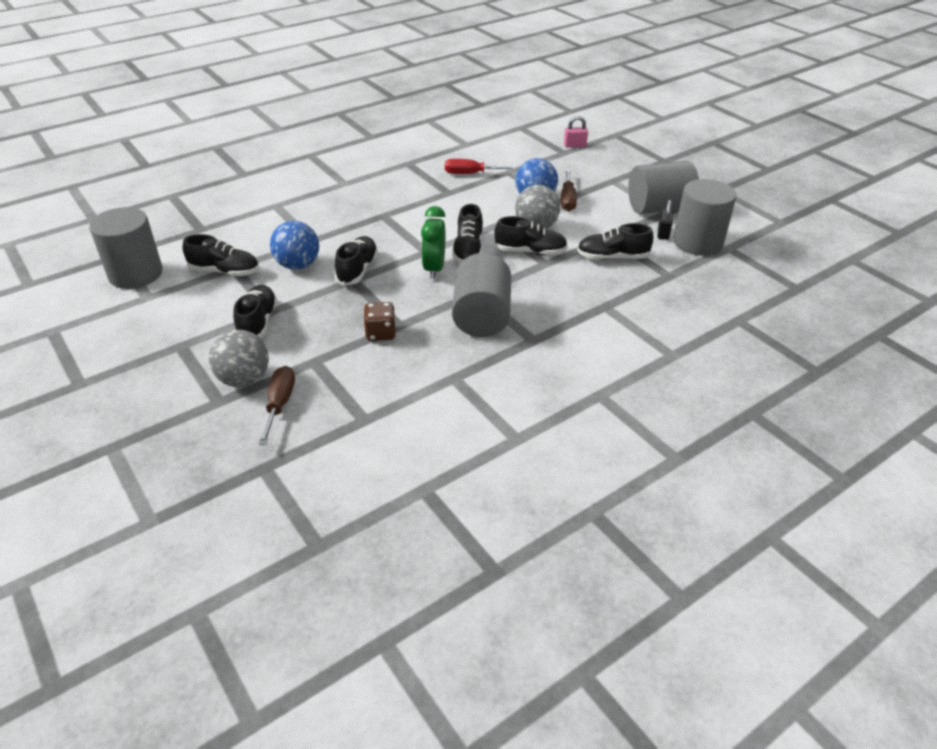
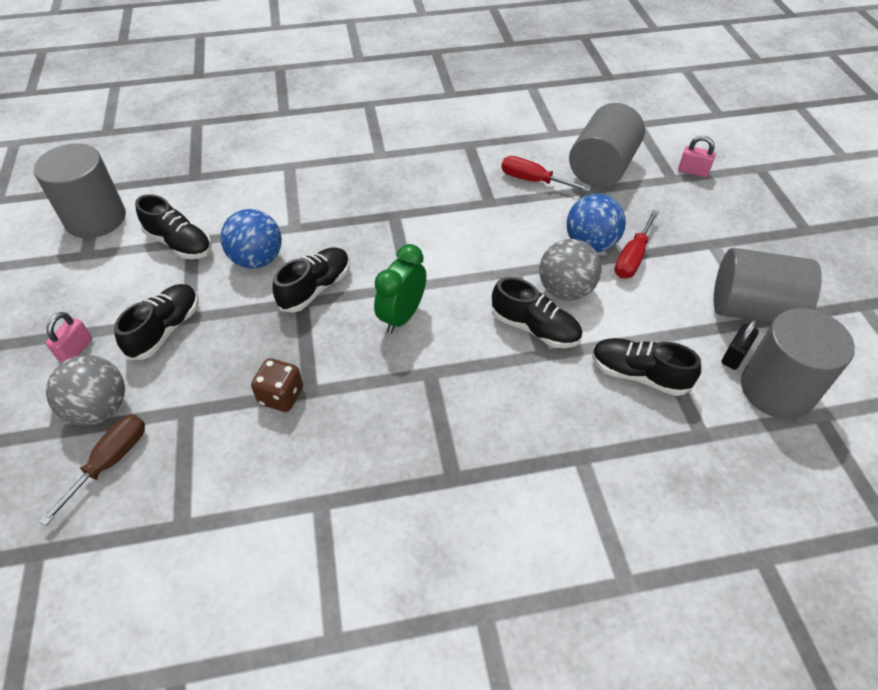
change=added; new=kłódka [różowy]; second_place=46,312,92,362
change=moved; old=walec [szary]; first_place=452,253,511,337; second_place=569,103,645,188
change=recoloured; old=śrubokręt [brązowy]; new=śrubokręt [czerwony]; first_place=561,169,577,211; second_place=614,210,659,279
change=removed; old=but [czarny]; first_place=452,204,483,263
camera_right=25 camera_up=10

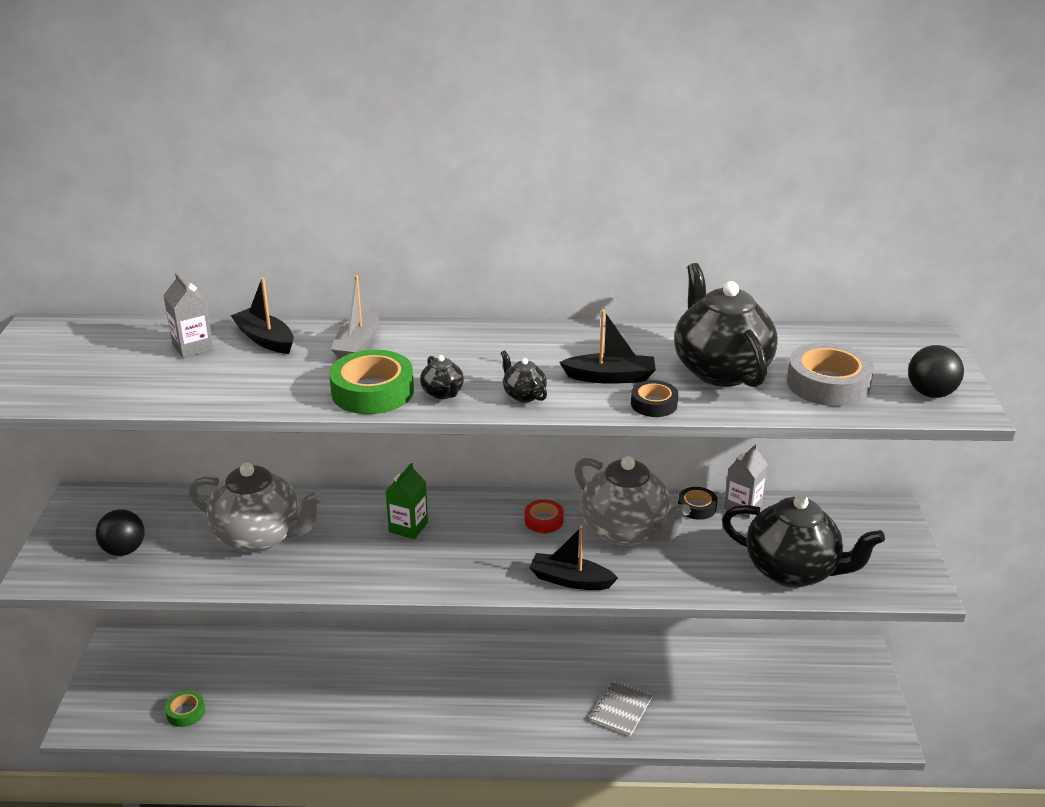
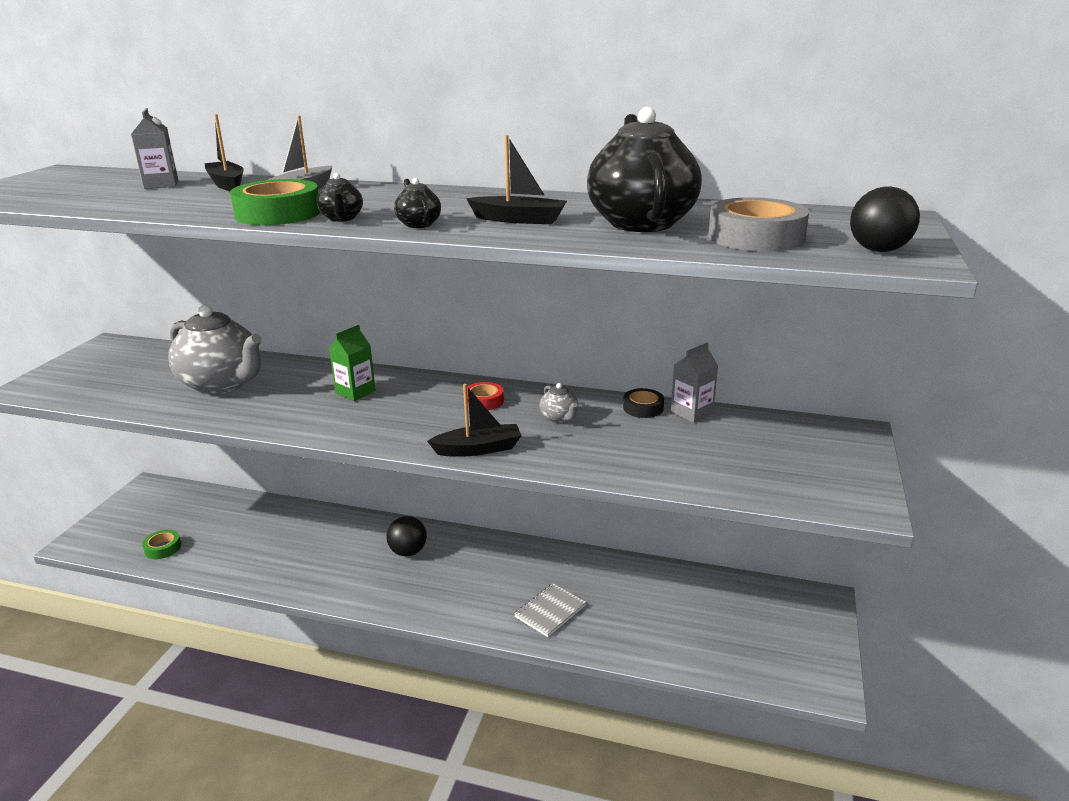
change=moved; old=piłka [czarny]; first_place=96,509,145,556; second_place=386,516,427,556
change=turned; old=łódka [czarny]; first_place=529,526,618,590; second_place=427,384,522,457; degrees=135
change=resized; old=imbryk [szary]; first_place=574,456,690,546; second_place=540,383,579,423; factor=0.42
change=removed; old=taśma klejąca [czarny]; first_place=631,380,678,417
change=removed; old=imbryk [czarny]; first_place=722,495,885,588
camera_right=15 camera_up=-5

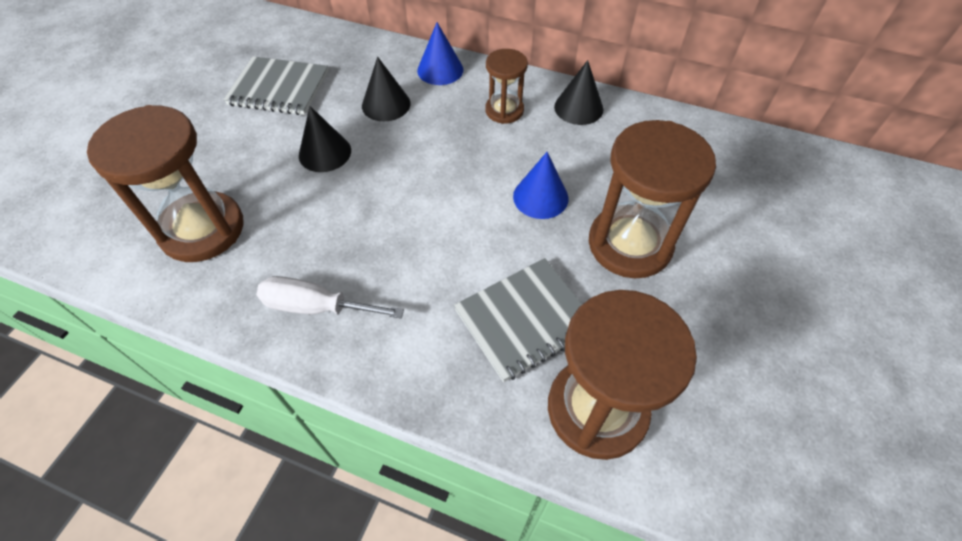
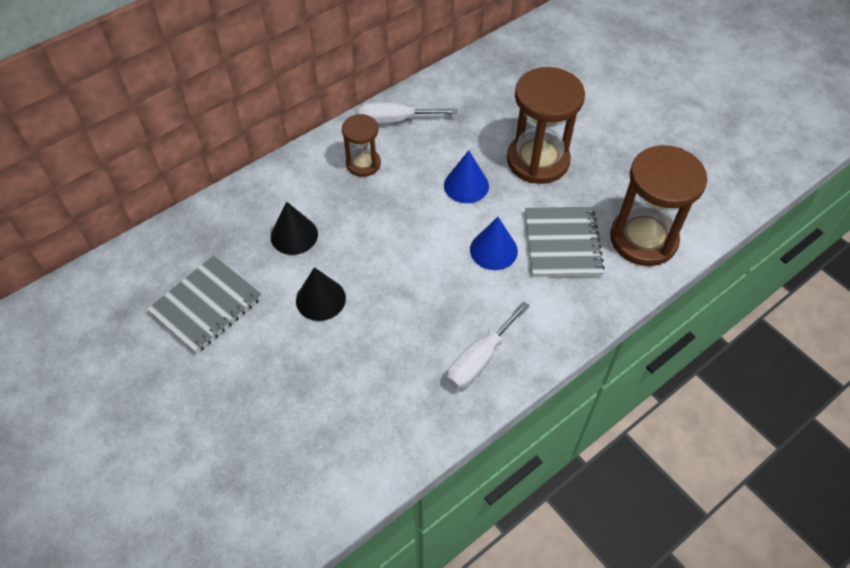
change=replaced; old=stożek [czarny]; new=śrubokręt [biały]; first_place=554,60,603,125; second_place=359,101,457,124
change=moved; old=stożek [niebieski]; first_place=417,22,464,85; second_place=470,217,518,270
change=removed; old=klepsydra [brązowy]; first_place=87,105,244,262
camera_right=-60 camera_up=0

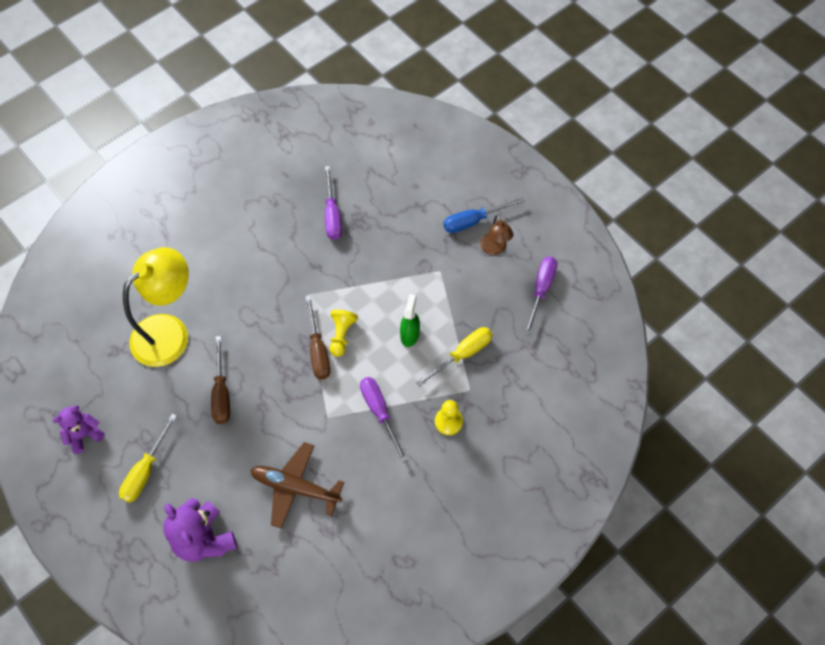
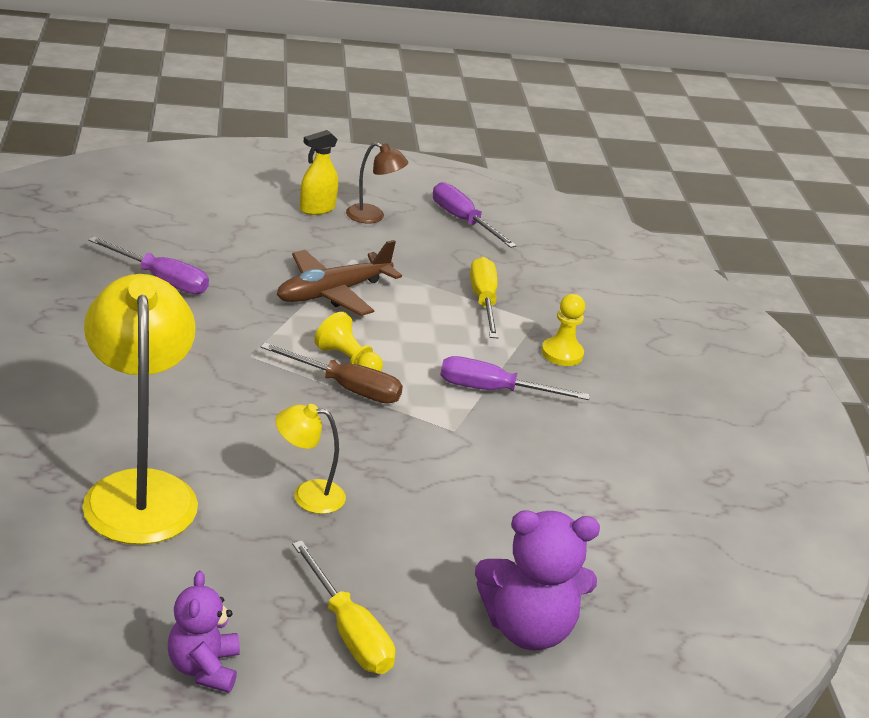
change=replaced; old=śrubokręt [brązowy]; new=lampka [żółty]; first_place=211,336,230,424; second_place=275,404,346,514
change=moved; old=samolot [brązowy]; first_place=250,442,344,529; second_place=277,240,402,316
change=replaced; old=śrubokręt [niebieski]; new=spryskiwacz [żółty]; first_place=443,198,524,233; second_place=300,130,338,215
change=removed; old=spryskiwacz [zielony]; first_place=400,294,420,347
camera_right=-60 camera_up=-30

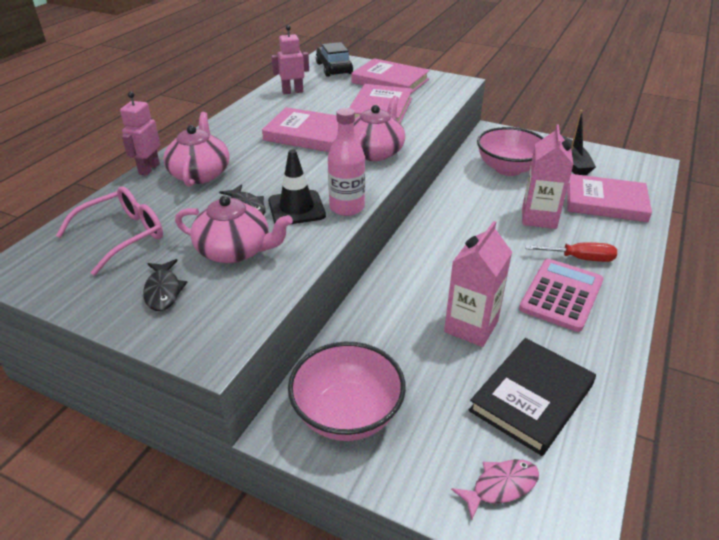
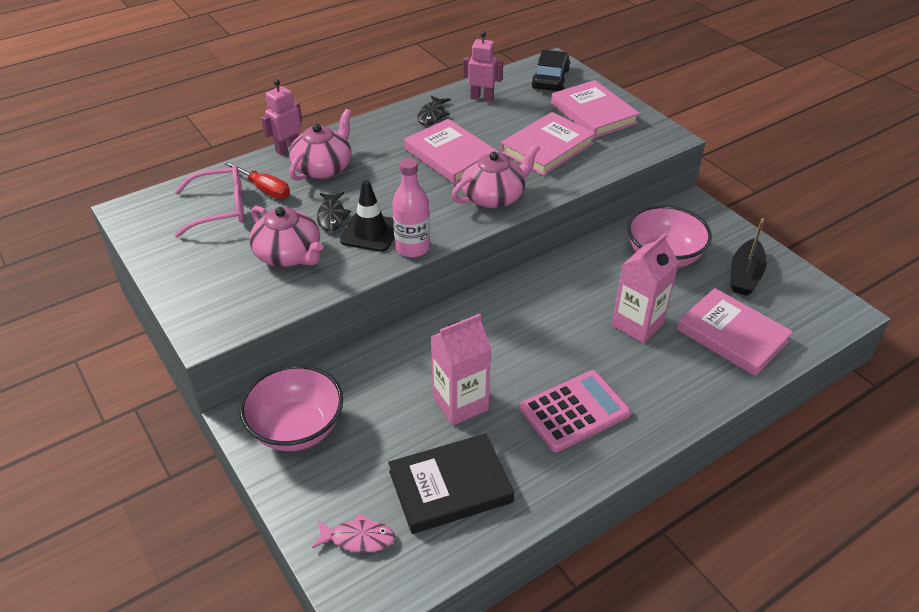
change=moved; old=śrubokręt [czerwony]; first_place=525,242,617,262; second_place=224,161,290,199
change=moved; old=ryba [czarny]; first_place=143,259,187,311; second_place=418,96,451,125
camera_right=30 camera_up=5

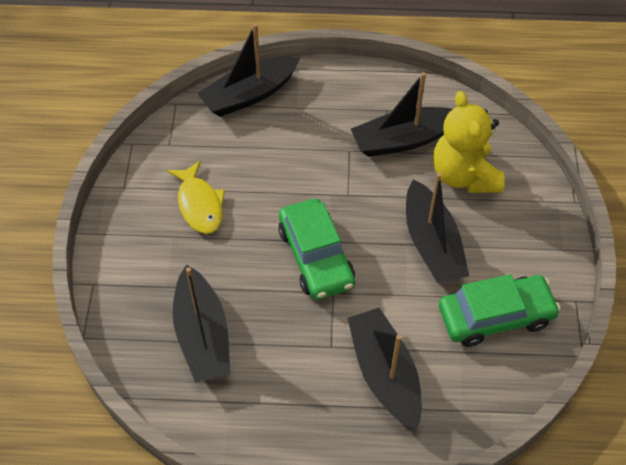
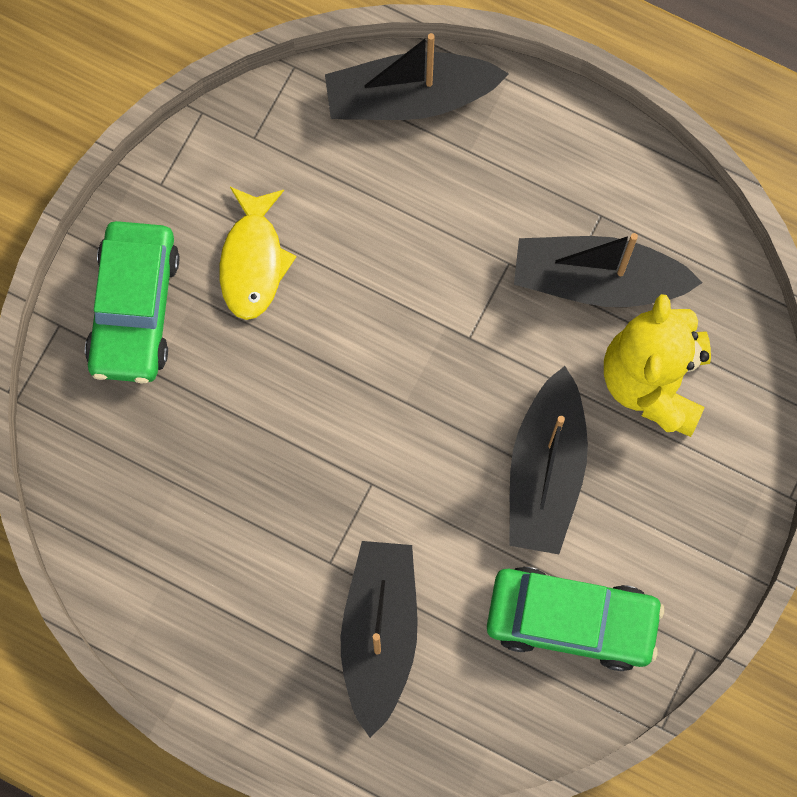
change=moved; old=samochód [zielony]; first_place=278,199,355,300; second_place=85,221,179,384
change=removed; old=łódka [czarny]; first_place=173,265,231,383
camera_right=25 camera_up=20

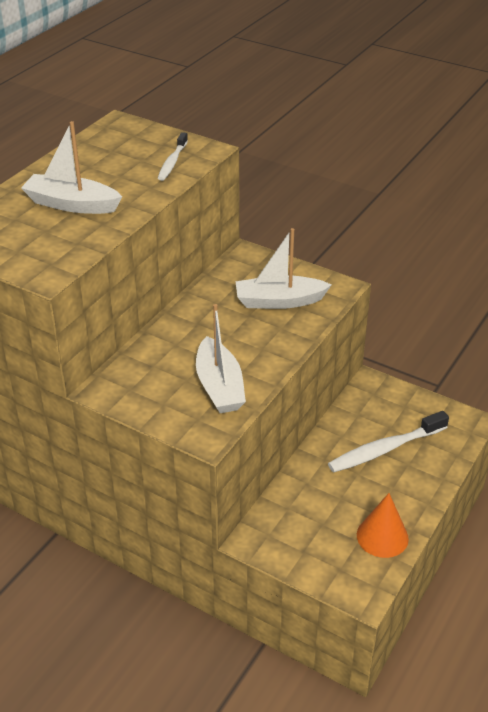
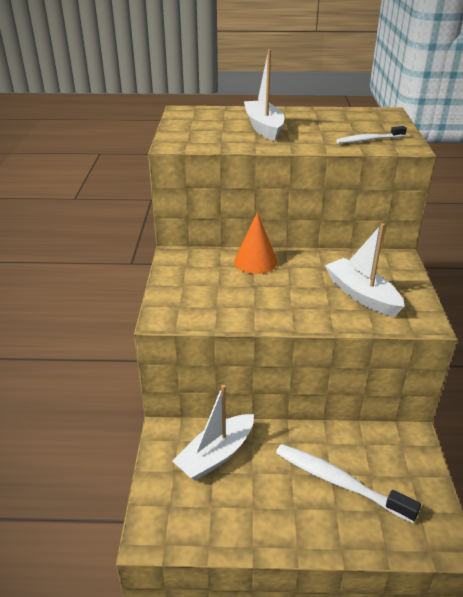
change=moved; old=łódka [biały]; first_place=196,304,246,413; second_place=172,385,254,481
change=moved; old=stożek [pomarańczowy]; first_place=357,493,409,558; second_place=234,212,277,274
camera_right=60 camera_up=-5

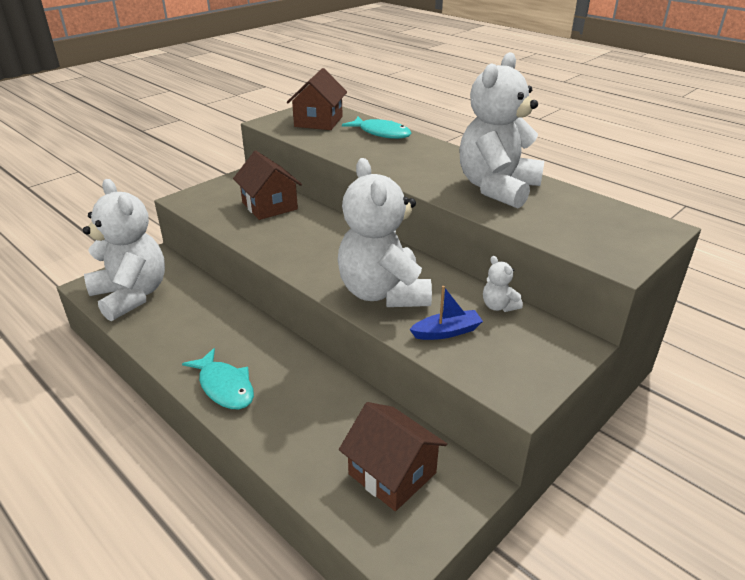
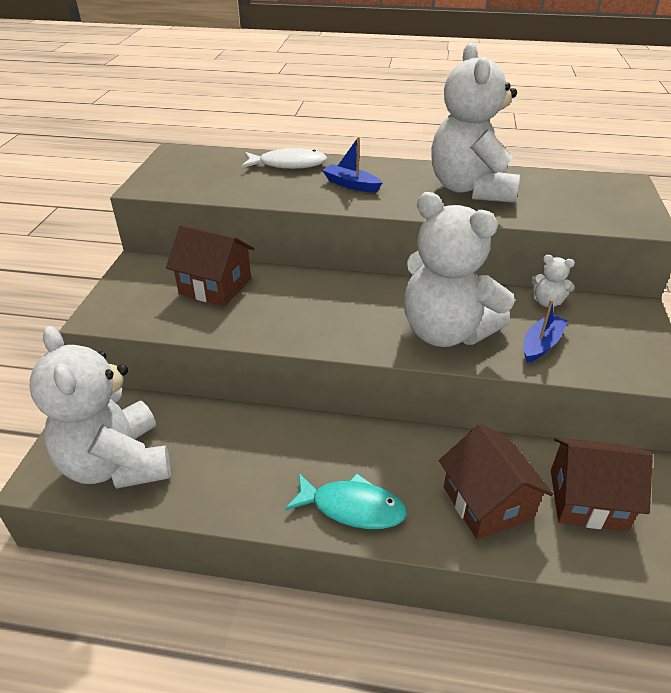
change=turned; old=miś [biały]; first_place=83,179,165,321; second_place=30,326,171,489; degrees=-135
change=recoloured; old=ryba [turkusowy]; new=ryba [biały]; first_place=342,117,411,139; second_place=241,148,327,169
change=added; new=łódka [niebieski]; second_place=322,137,383,192
change=moved; old=domek [brązowy]; first_place=287,68,347,130; second_place=439,424,553,540
camera_right=-35 camera_up=5

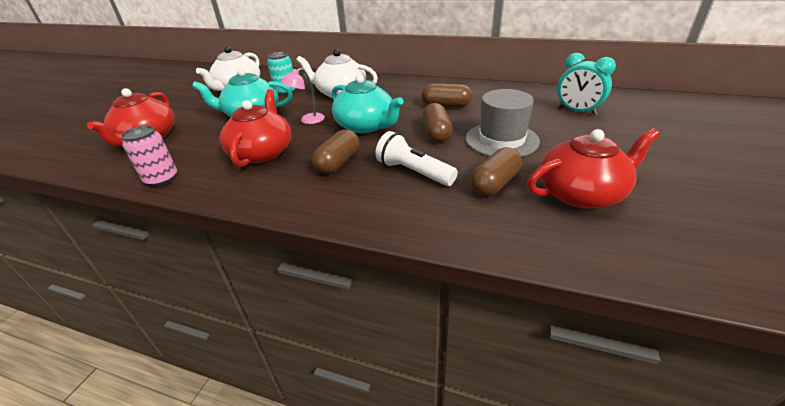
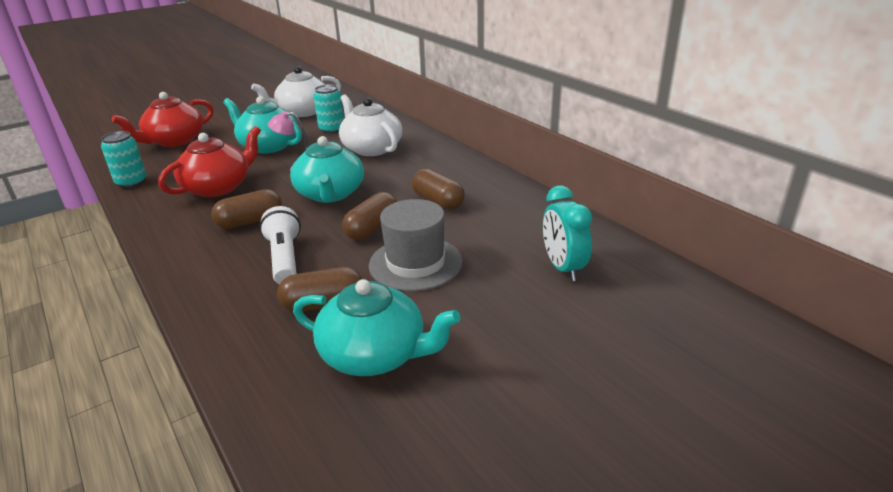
change=recoloured; old=puszka [różowy]; new=puszka [turkusowy]; first_place=121,125,177,187; second_place=101,131,147,188
change=recoloured; old=imbryk [czerwony]; new=imbryk [turkusowy]; first_place=527,128,660,209; second_place=293,279,460,376
camera_right=35 camera_up=-5

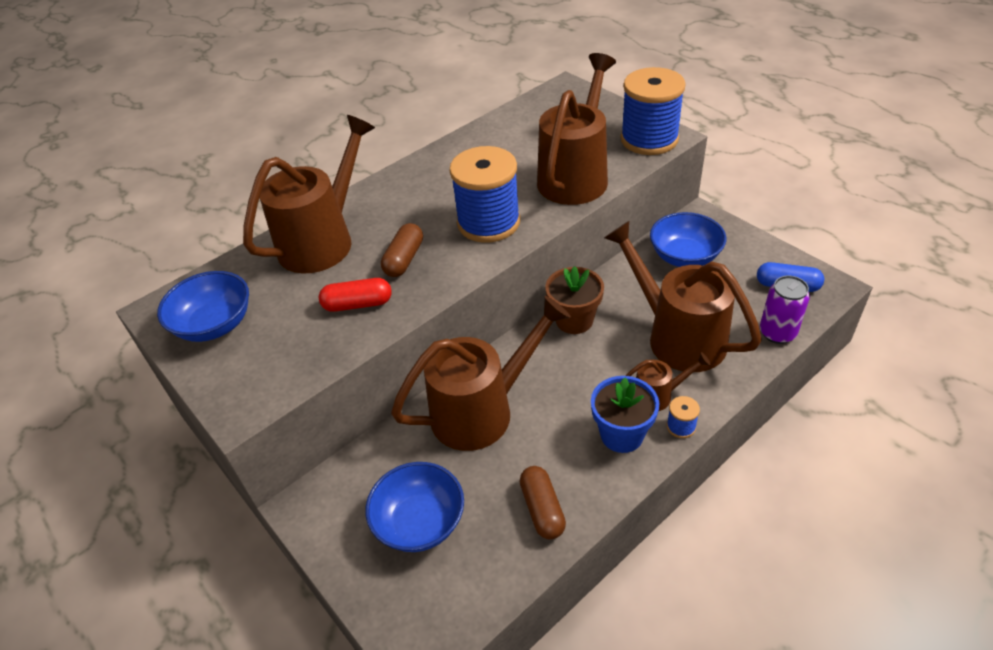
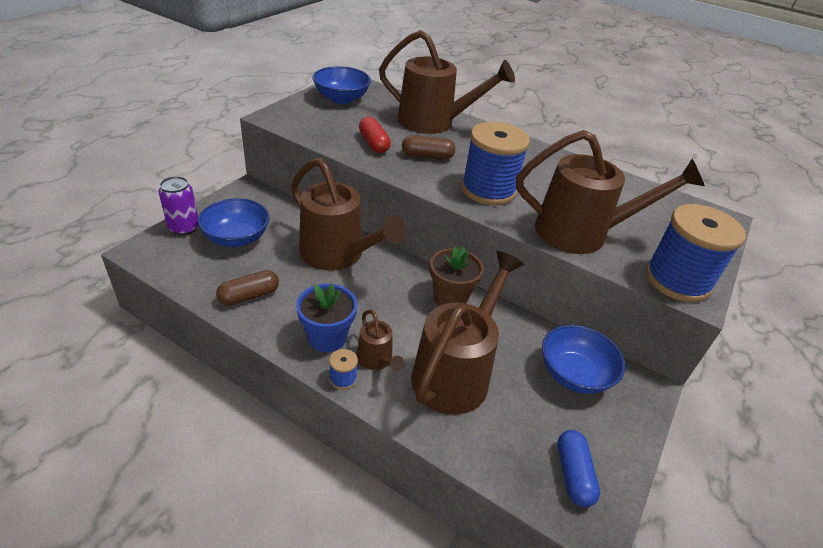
change=moved; old=puszka [fioletowy]; first_place=760,276,810,344; second_place=159,176,198,236
camera_right=65 camera_up=-5

